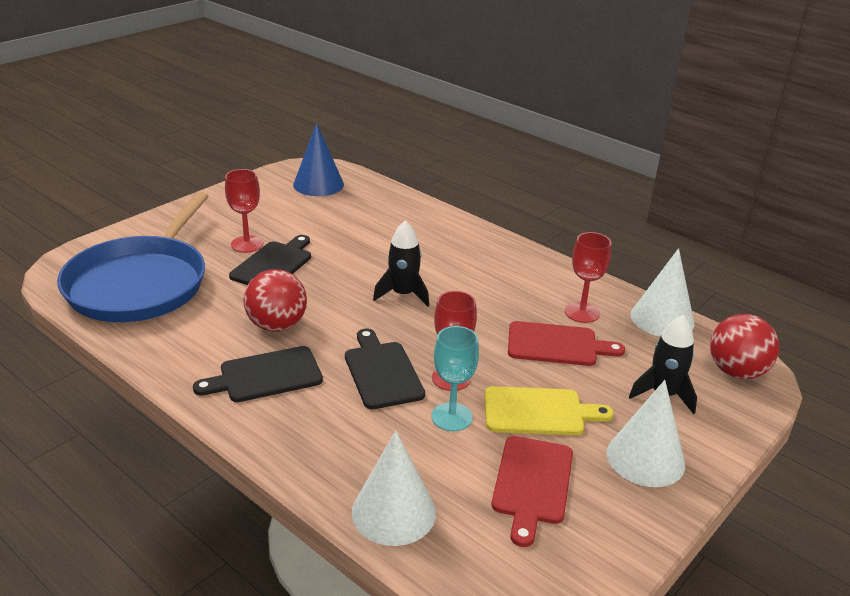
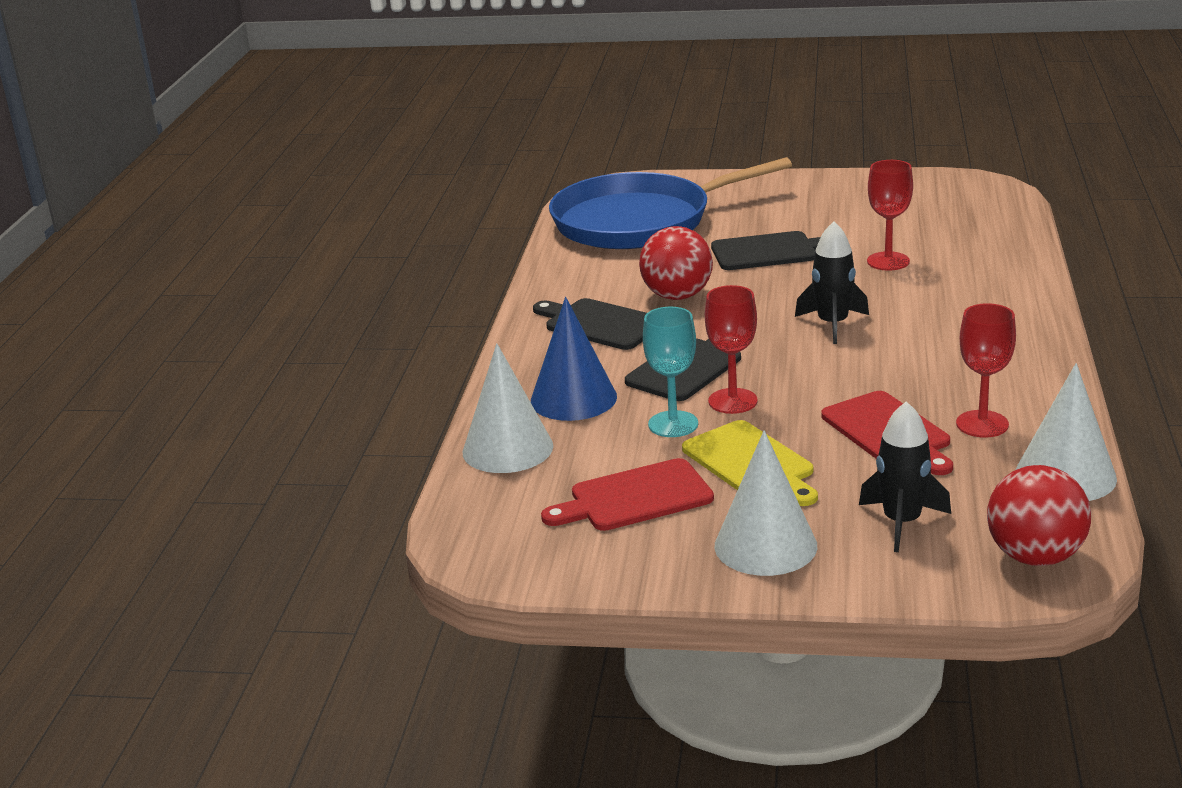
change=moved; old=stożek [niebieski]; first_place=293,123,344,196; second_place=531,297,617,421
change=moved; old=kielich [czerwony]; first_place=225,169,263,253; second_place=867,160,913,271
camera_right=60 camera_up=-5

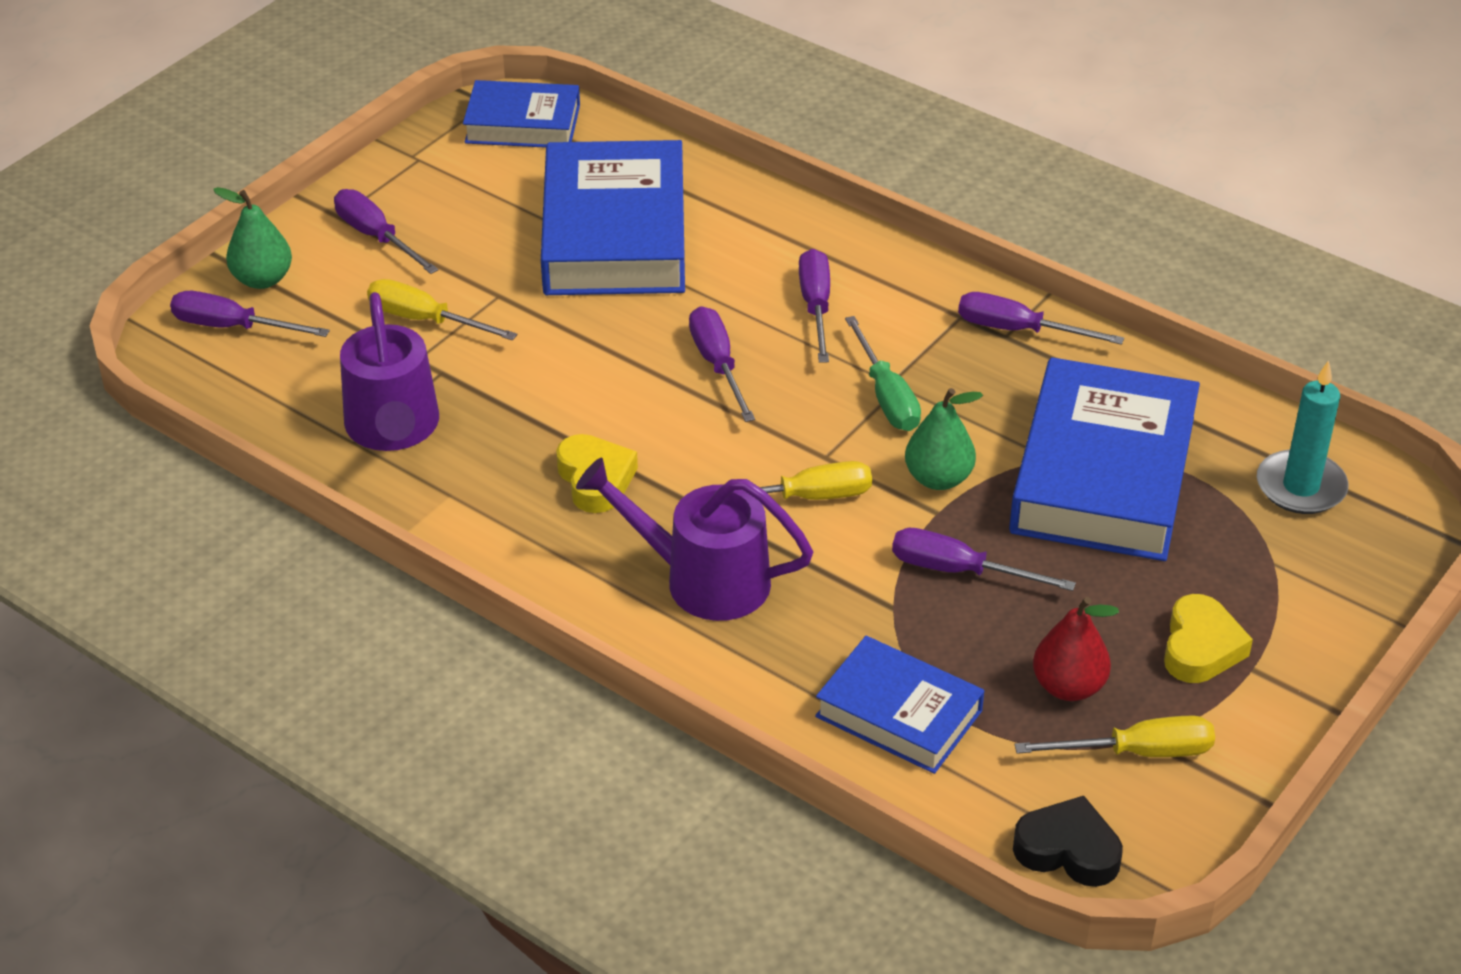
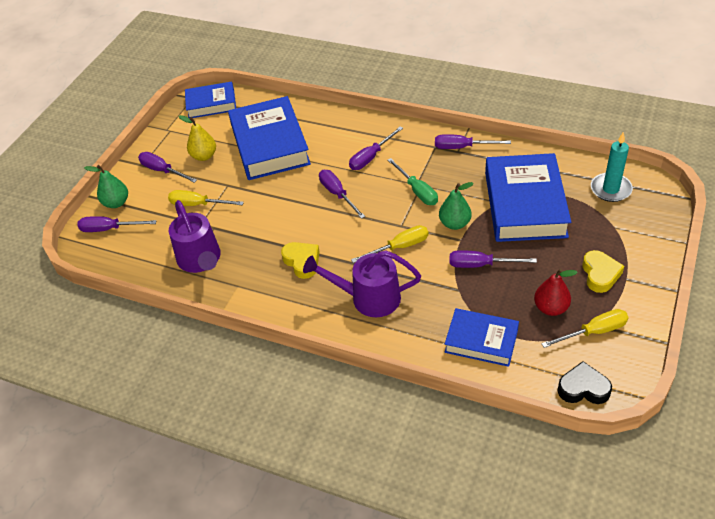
change=added; new=gruszka [żółty]; second_place=179,115,216,161
change=turned; old=śrubokręt [fioletowy]; first_place=799,249,830,363; second_place=349,127,403,170; degrees=-120
camera_right=-10 camera_up=5

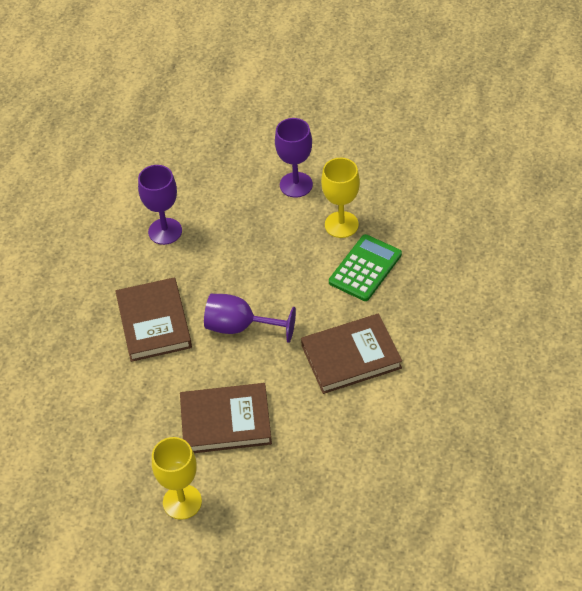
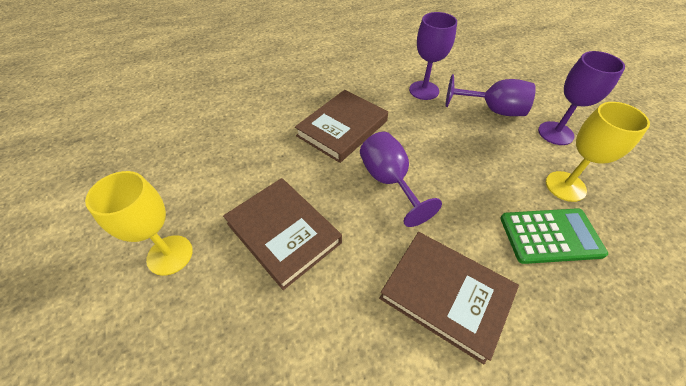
change=added; new=kielich [fioletowy]; second_place=446,74,536,116
camera_right=50 camera_up=0

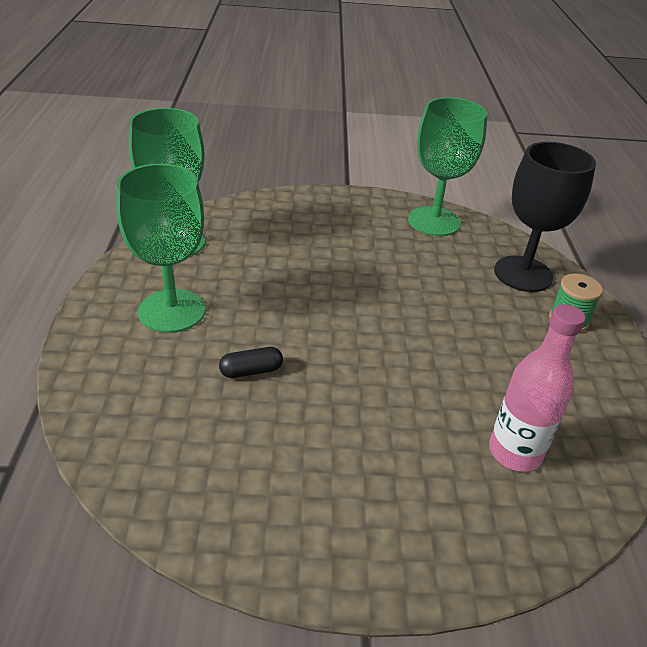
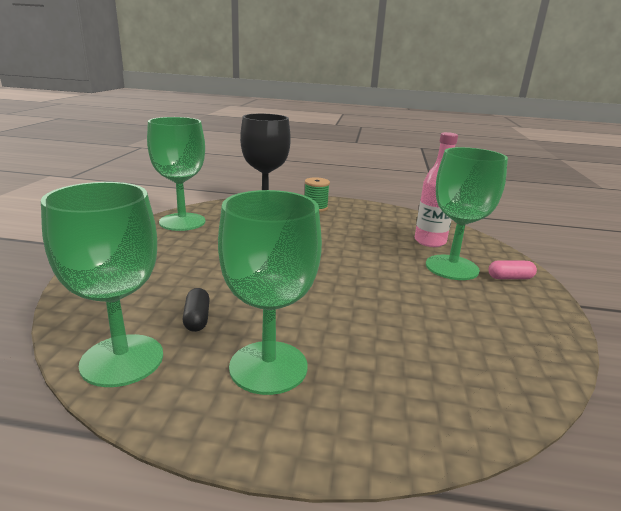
change=moved; old=kapsułka [czarny]; first_place=219,347,283,378; second_place=183,288,210,332
change=added; new=kielich [zielony]; second_place=426,147,508,280
change=added; new=kapsułka [różowy]; second_place=488,260,537,279
camera_right=-80 camera_up=-15

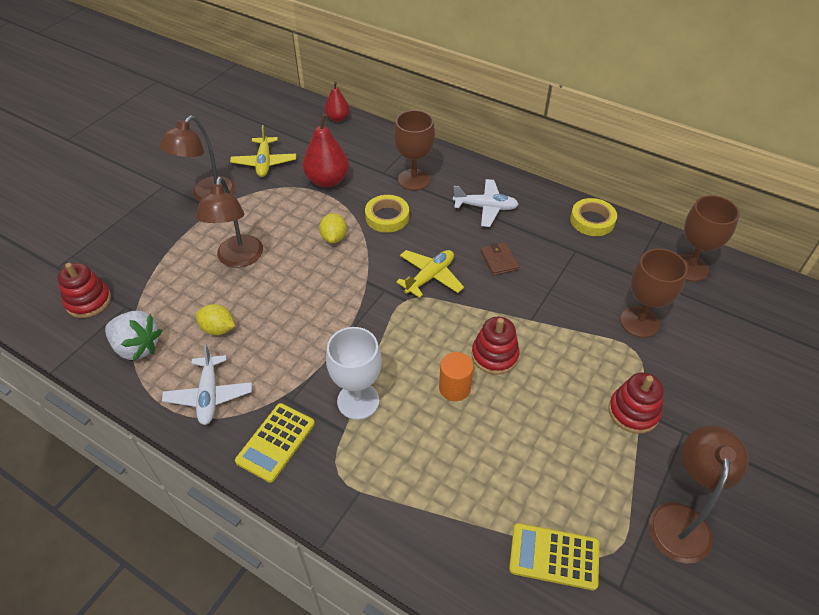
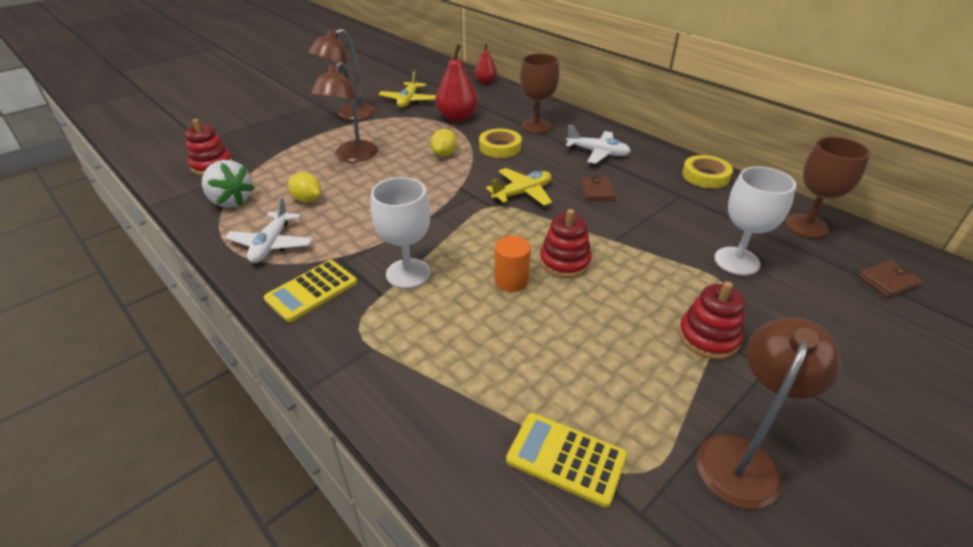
change=recoloured; old=kielich [brązowy]; new=kielich [biały]; first_place=620,249,688,338; second_place=714,167,796,275
change=added; new=portfel [brązowy]; second_place=858,260,923,297
camera_right=15 camera_up=-10

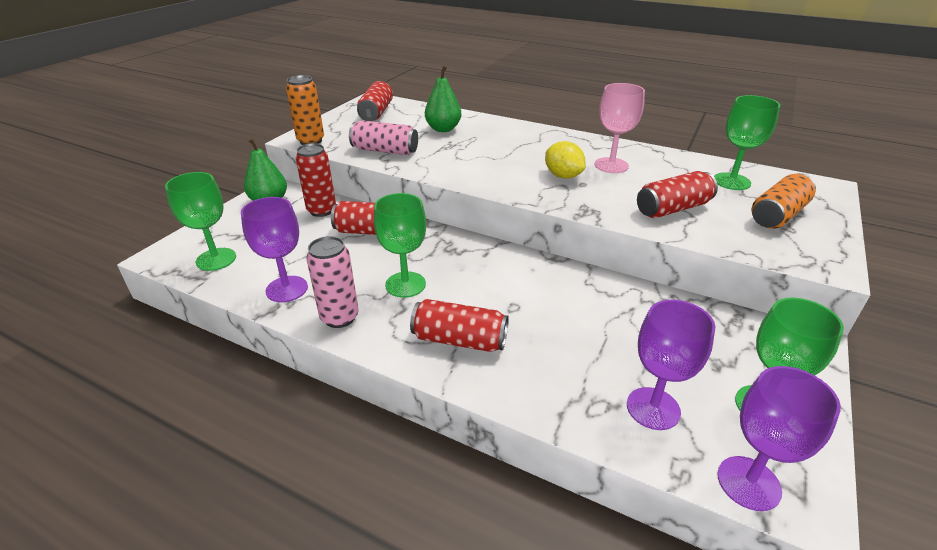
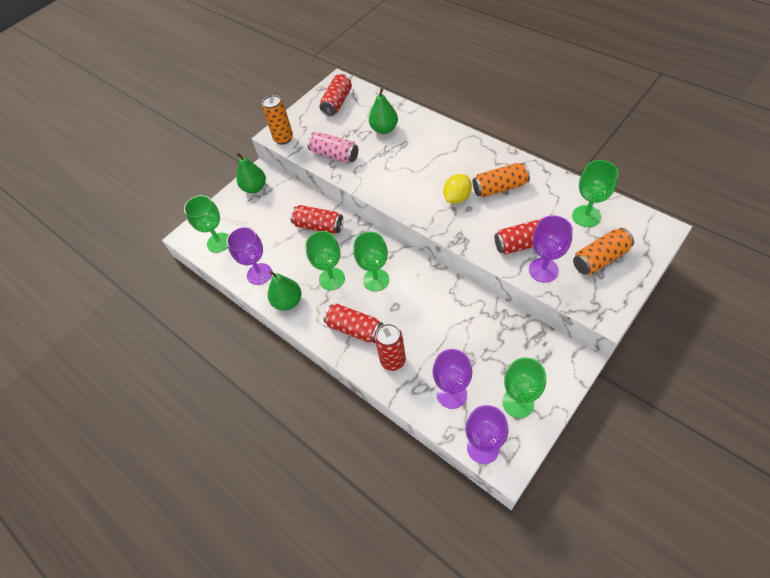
change=replaced; old=puszka [różowy]; new=gruszka [zielony]; first_place=306,236,358,328; second_place=268,270,301,310
change=added; new=kielich [zielony]; second_place=353,232,389,291
change=moved; old=puszka [czerwony]; first_place=296,143,336,217; second_place=375,323,406,371
change=turned; old=cytryna [żółty]; first_place=545,141,586,179; second_place=443,174,472,204; degrees=60
change=replaced; old=kielich [różowy]; new=puszka [pomarańczowy]; first_place=594,83,645,173; second_place=473,163,530,197
change=added; new=kielich [fioletowy]; second_place=529,215,573,282
camera_right=20 camera_up=20

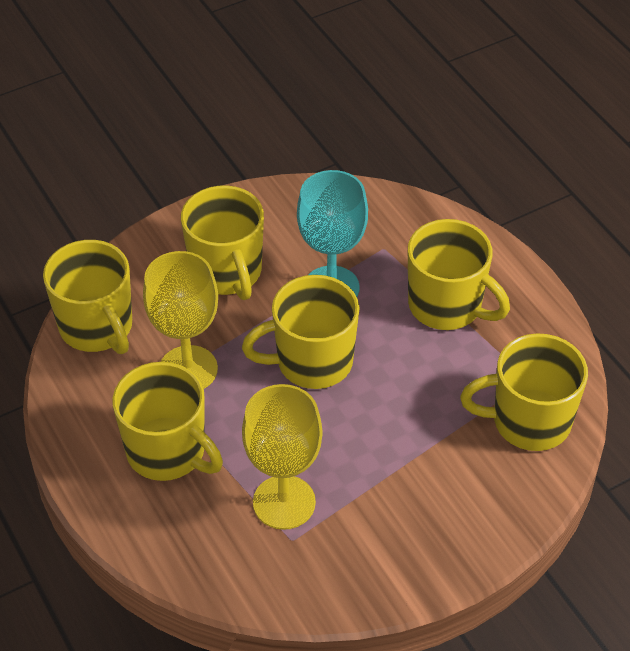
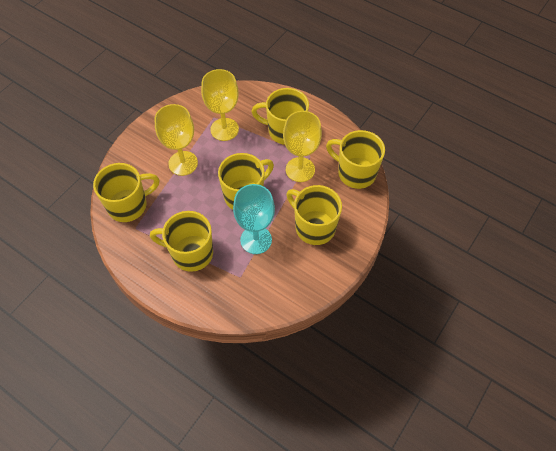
change=added; new=kielich [żółty]; second_place=155,104,198,176
camera_right=155 camera_up=10

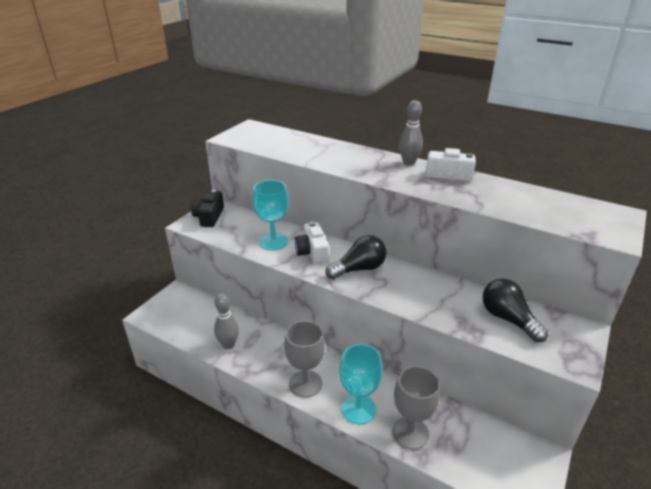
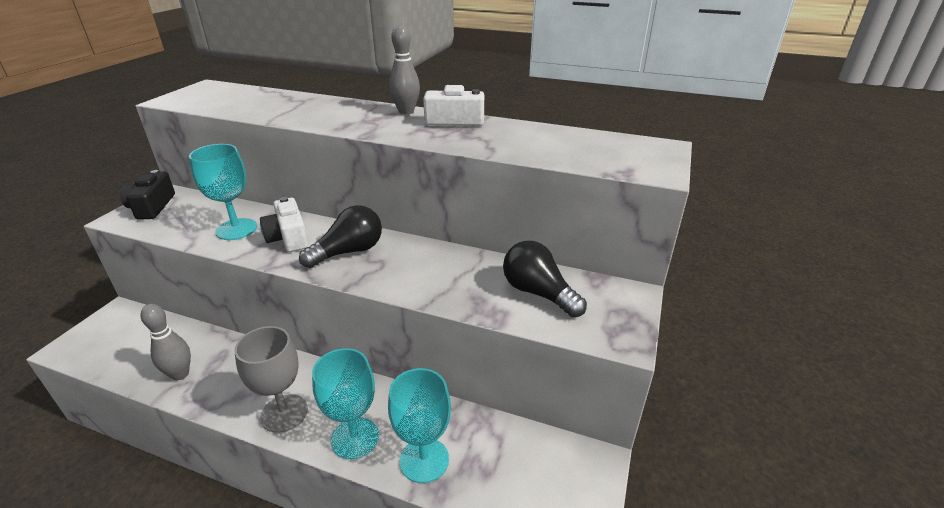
change=recoloured; old=kielich [szary]; new=kielich [turkusowy]; first_place=392,366,440,449; second_place=388,368,451,483
camera_right=-10 camera_up=0

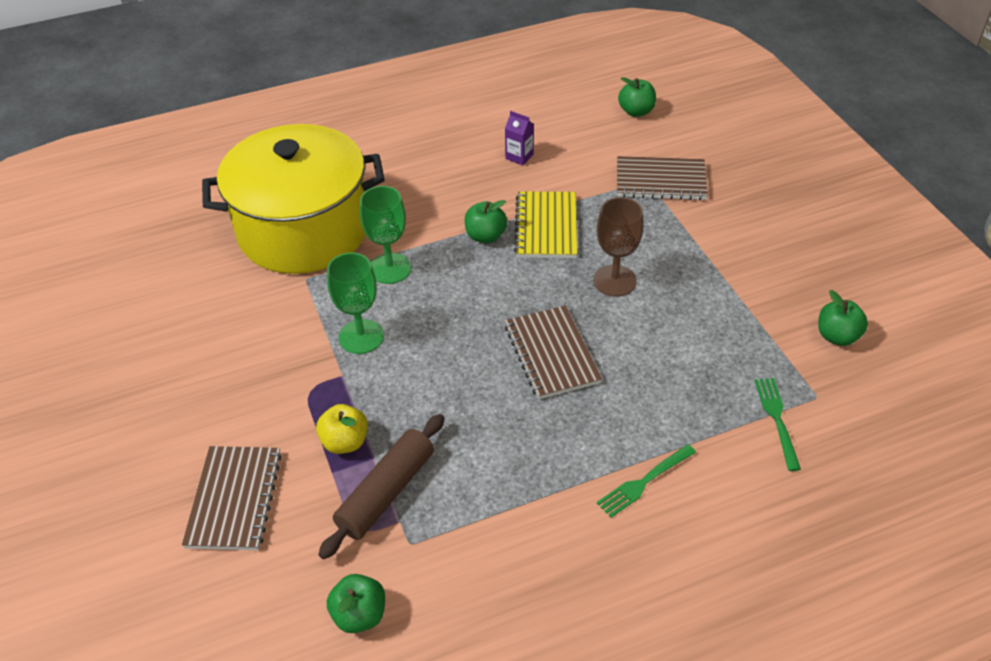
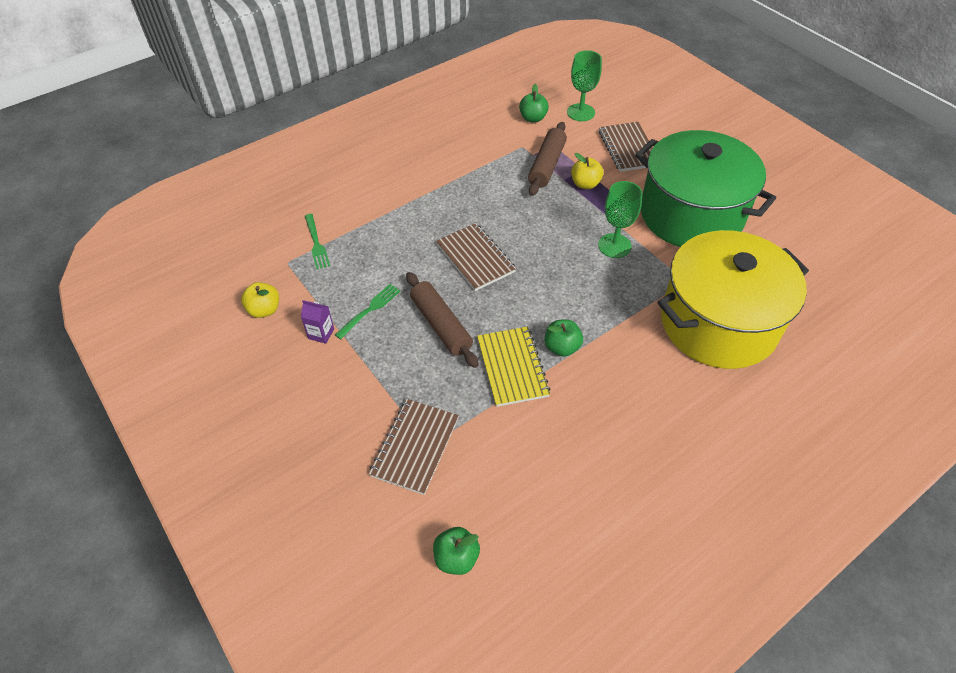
change=recoloured; old=jabłko [zielony]; new=jabłko [żółty]; first_place=818,290,868,346; second_place=241,282,279,318
change=moved; old=karton mleka [fioletowy]; first_place=505,111,534,165; second_place=301,300,334,344
change=moved; old=widelec [zielony]; first_place=597,444,696,518; second_place=335,284,401,339
change=turned; old=zeszyt [brązowy]; first_place=617,156,708,200; second_place=369,399,459,495; degrees=-60
change=replaced; old=kielich [brązowy]; new=wałek do ciasta [brązowy]; first_place=593,197,643,297; second_place=406,272,479,368
change=moved; old=kielich [zielony]; first_place=360,186,411,284; second_place=567,50,602,121
change=added; new=garnek [zielony]; second_place=635,130,776,247
camera_right=165 camera_up=5

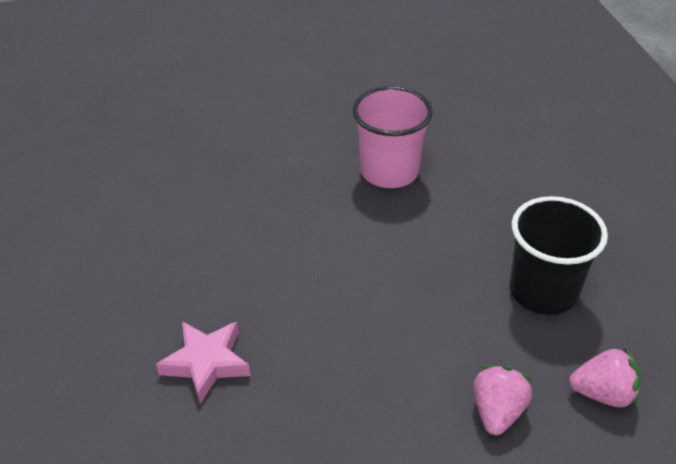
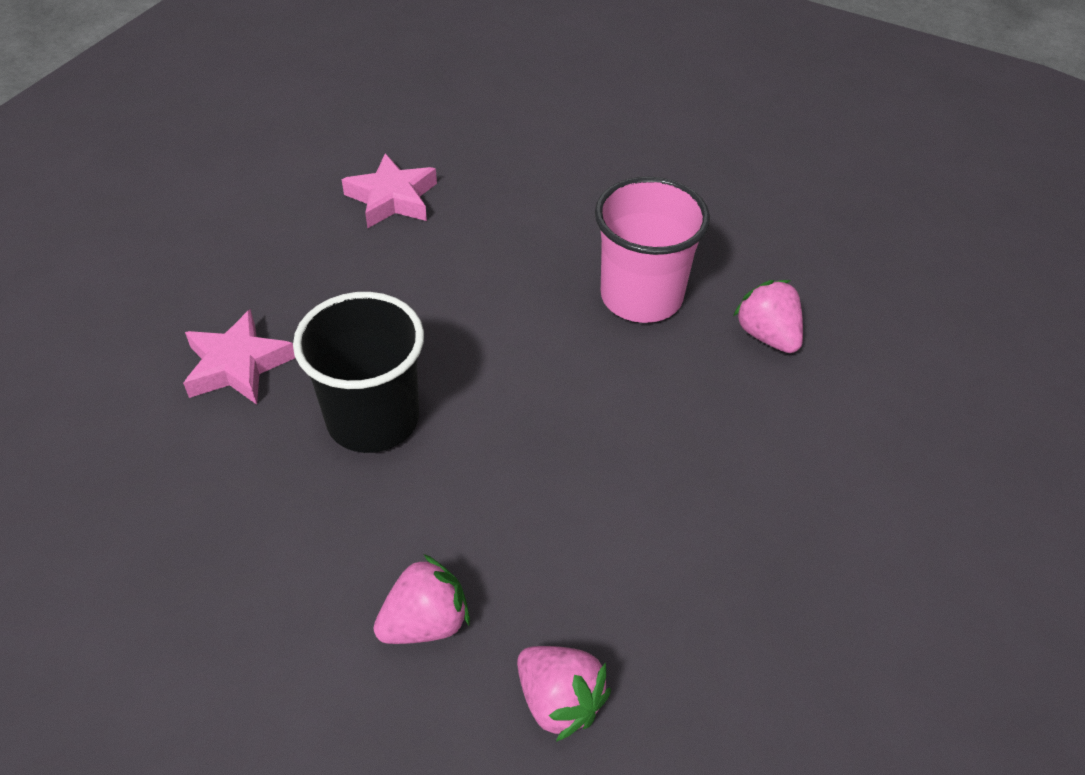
change=moved; old=szklanka [czarny]; first_place=509,196,608,315; second_place=293,292,424,453
change=added; new=gwiazda [różowy]; second_place=341,154,437,228
change=added; new=truskawka [różowy]; second_place=733,280,803,353
camera_right=40 camera_up=5

